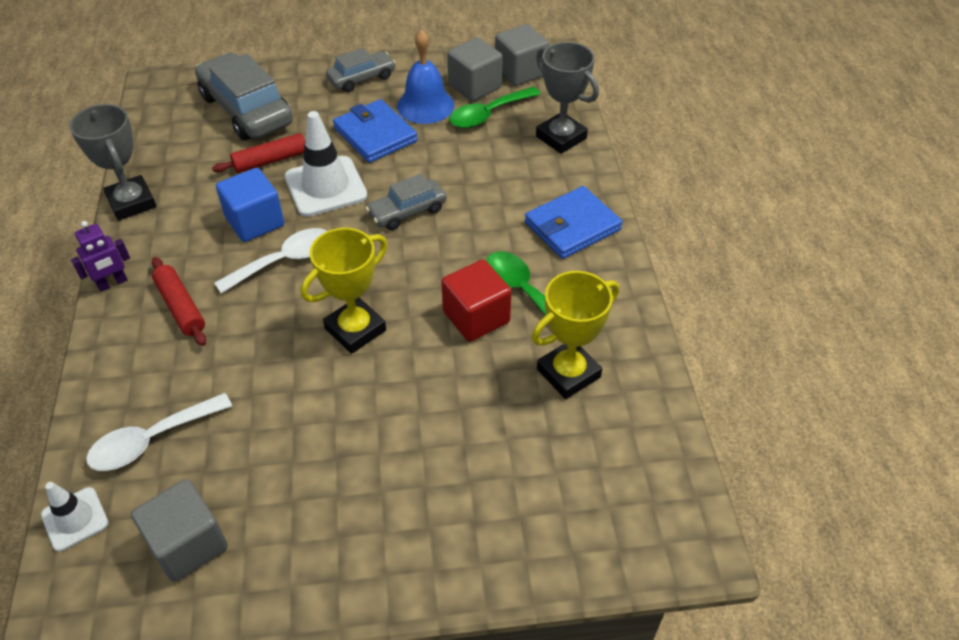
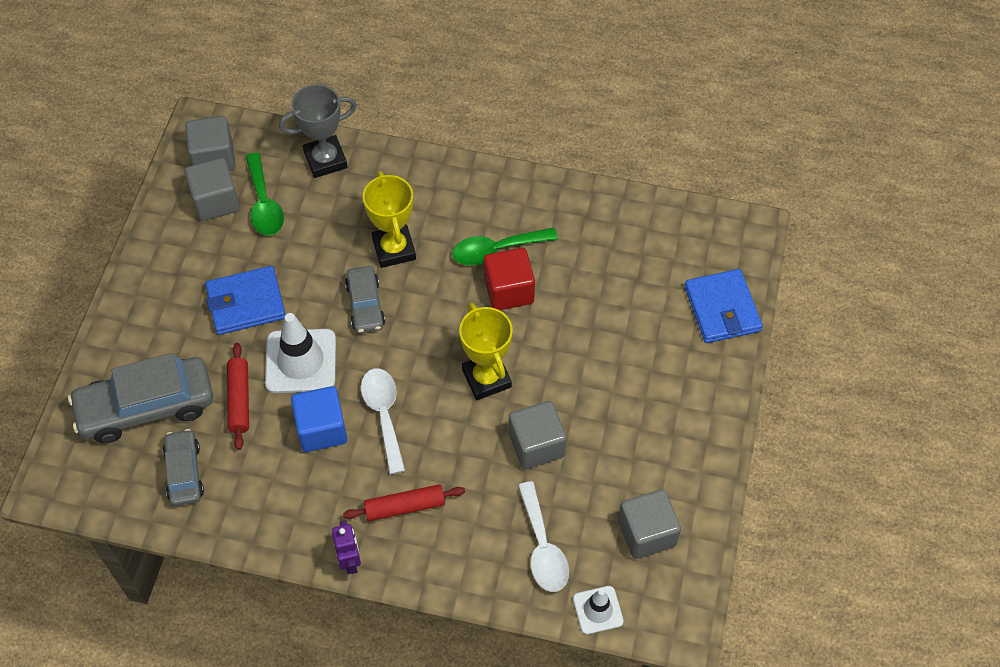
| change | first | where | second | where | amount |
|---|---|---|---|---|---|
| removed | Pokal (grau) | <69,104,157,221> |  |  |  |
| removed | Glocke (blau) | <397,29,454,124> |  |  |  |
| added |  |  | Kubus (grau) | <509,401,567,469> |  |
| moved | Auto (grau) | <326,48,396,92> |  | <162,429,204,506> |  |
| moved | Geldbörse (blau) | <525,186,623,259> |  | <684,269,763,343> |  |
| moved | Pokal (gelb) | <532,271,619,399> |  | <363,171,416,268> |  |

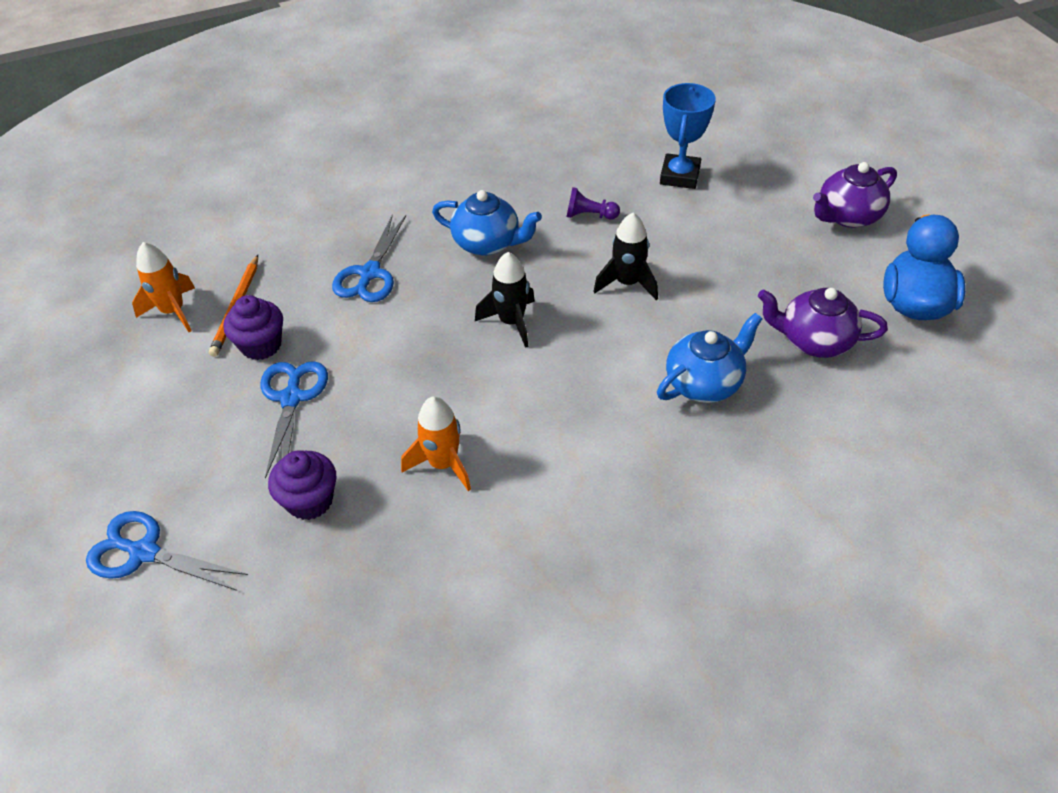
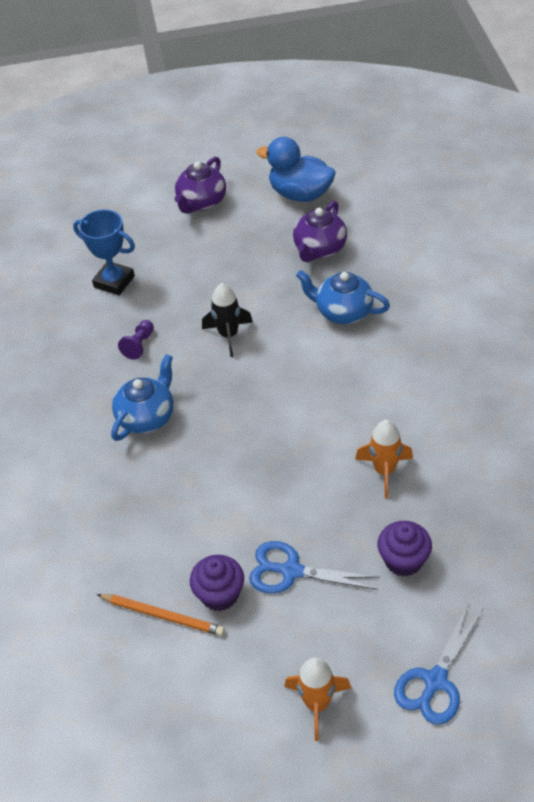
| change | first | where | second | where | amount |
|---|---|---|---|---|---|
| removed | Schere (blau) | <332,214,406,302> |  |  |  |
| removed | Rakete (schwarz) | <475,252,535,348> |  |  |  |
| moved | Rakete (orange) | <132,242,195,332> |  | <285,657,351,741> |  |
| turned | Teekanne (blau) | <657,313,762,403> |  | <296,270,390,324> | 45 degrees counterclockwise |
| turned | Teekanne (lila) | <813,162,897,228> |  | <175,157,226,214> | 45 degrees clockwise |

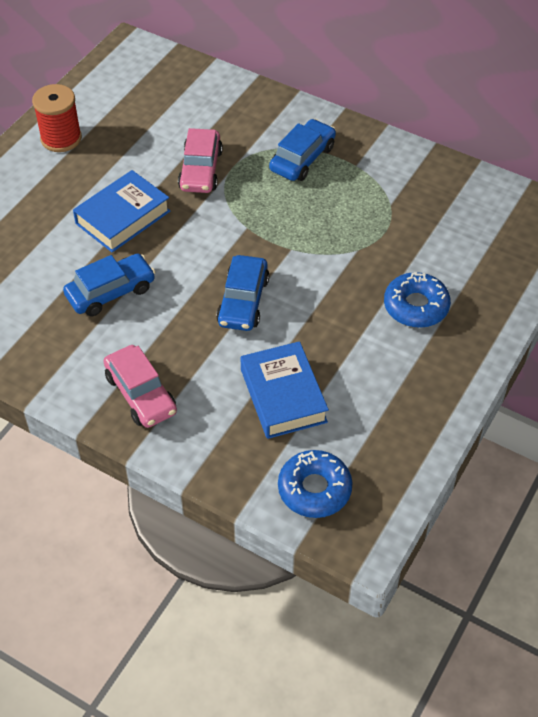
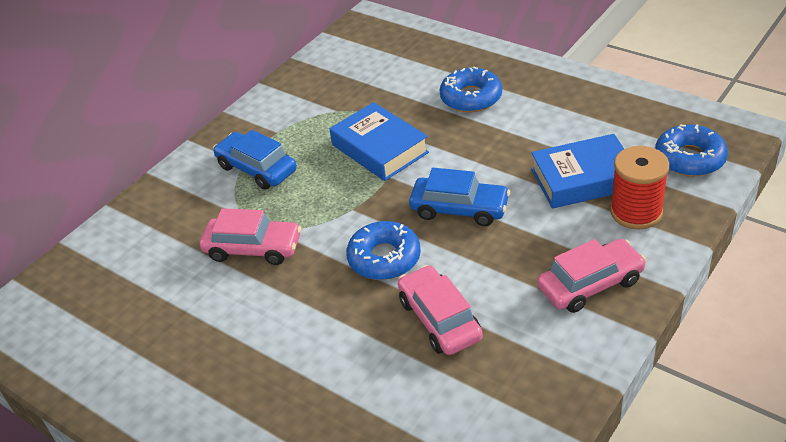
| change | first | where | second | where | amount |
|---|---|---|---|---|---|
| added |  |  | Donut (blau) | <346,221,421,280> |  |
| moved | Garnrolle (rot) | <32,84,82,152> |  | <610,146,669,230> |  |
| moved | Buch (blau) | <73,170,170,253> |  | <329,102,429,181> |  |
| recoloured | Auto (blau) | <63,253,155,316> | Auto (rosa) | <398,265,483,355> |  |

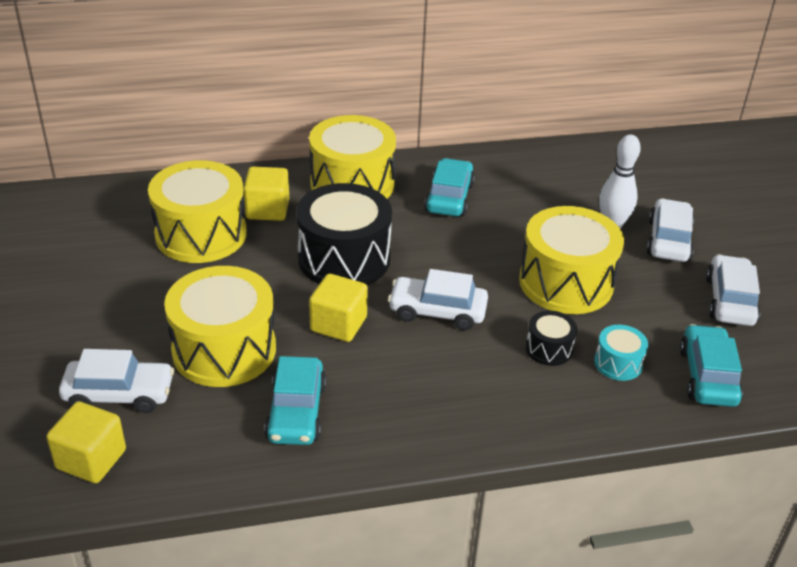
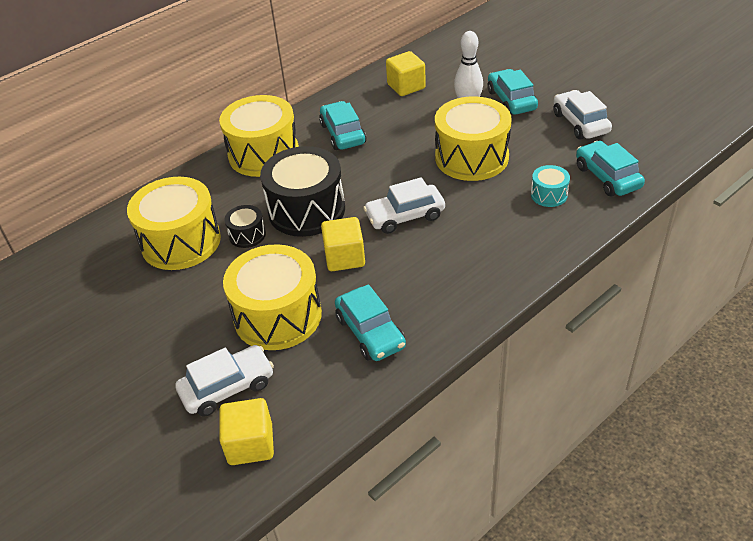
| change | first | where | second | where | amount |
|---|---|---|---|---|---|
| moved | Kubus (gelb) | <243,167,289,221> |  | <386,51,426,96> |  |
| moved | Trommel (schwarz) | <526,311,577,366> |  | <224,205,266,248> |  |
| recoloured | Auto (weiß) | <647,198,694,262> | Auto (türkis) | <487,69,538,115> |  |

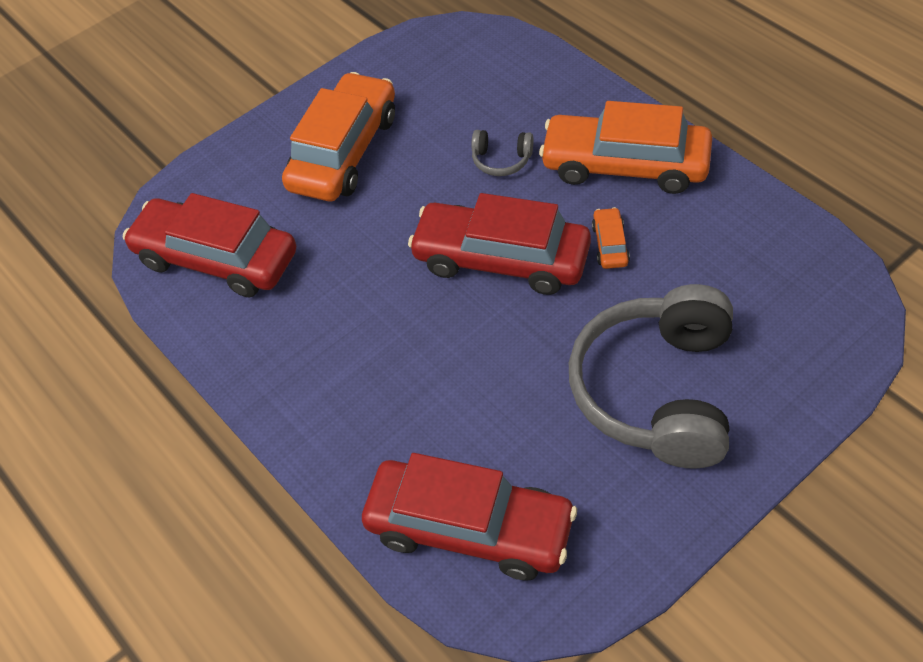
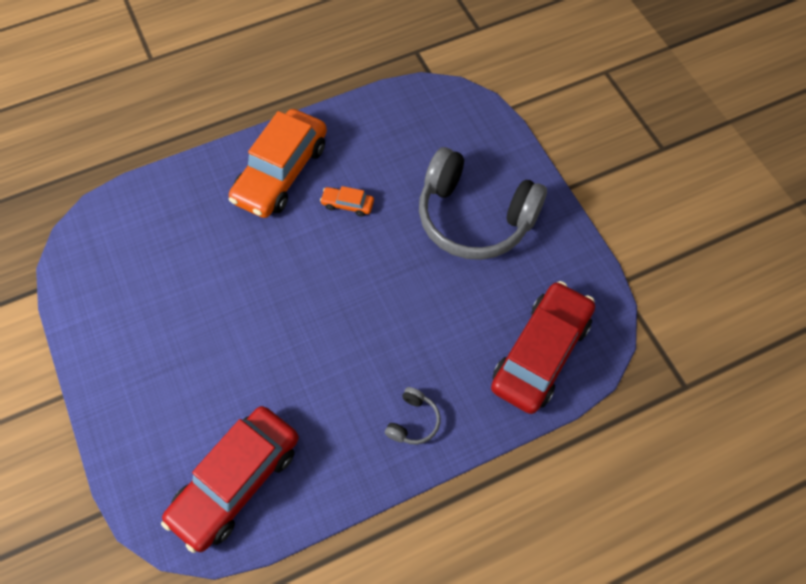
| change | first | where | second | where | amount |
|---|---|---|---|---|---|
| removed | Auto (orange) | <282,72,395,201> |  |  |  |
| removed | Auto (rot) | <408,193,591,295> |  |  |  |
| moved | Kopfhörer (grau) | <471,130,533,176> |  | <385,387,441,445> |  |

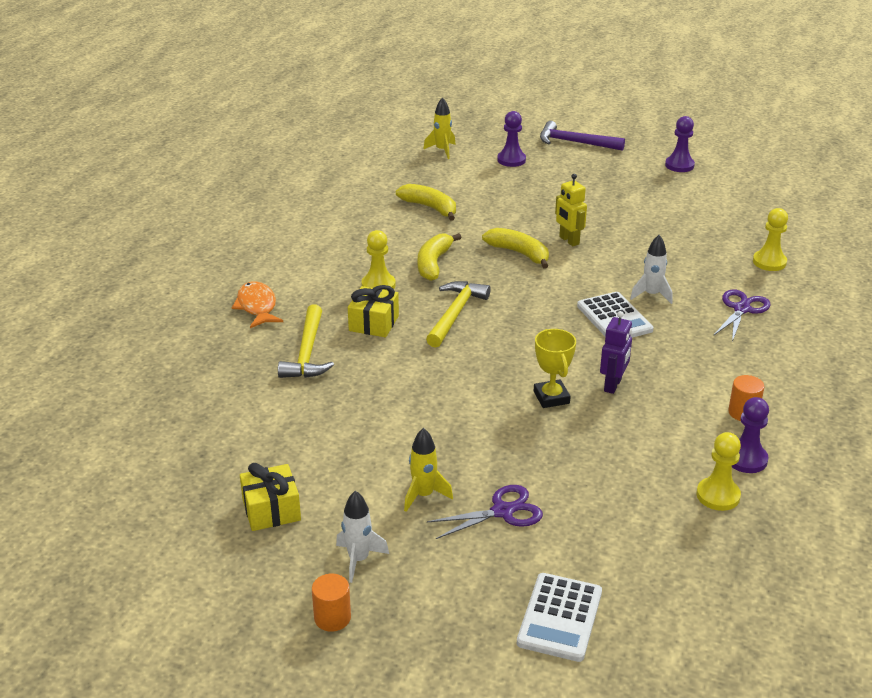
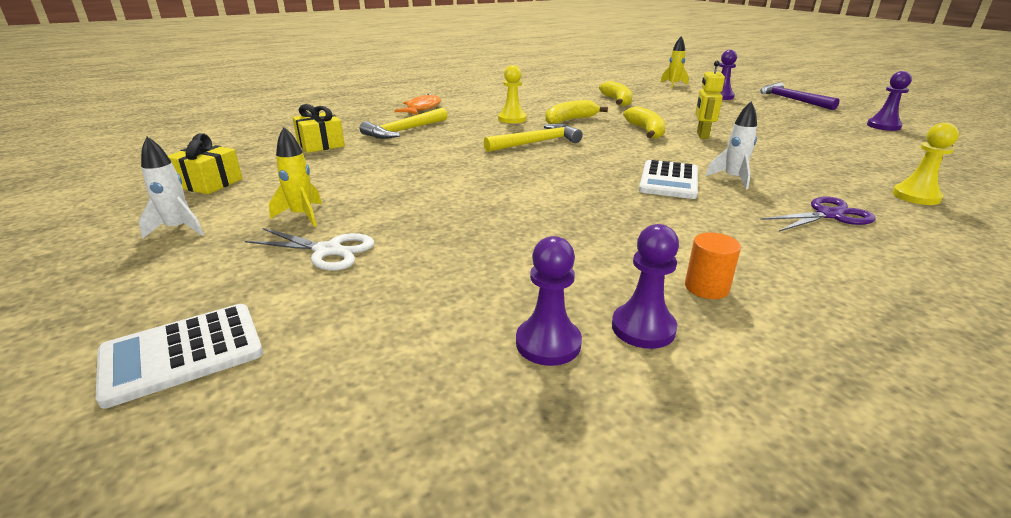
| change | first | where | second | where | amount |
|---|---|---|---|---|---|
| removed | Vollzylinder (orange) | <312,574,351,632> |  |  |  |
| removed | Pokal (gelb) | <534,329,576,408> |  |  |  |
| removed | Roboter (lila) | <600,311,632,394> |  |  |  |
| moved | Geschenk (gelb) | <348,285,399,337> |  | <292,104,345,153> |  |
| recoloured | Schere (lila) | <427,485,543,539> | Schere (weiß) | <245,228,374,271> |  |
| recoloured | Bauer (gelb) | <696,432,741,511> | Bauer (lila) | <516,236,582,366> |  |

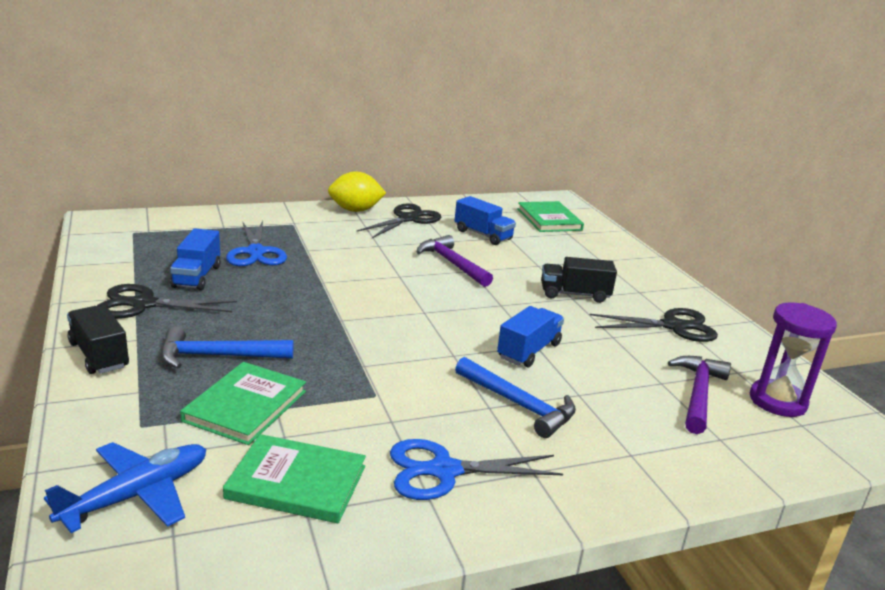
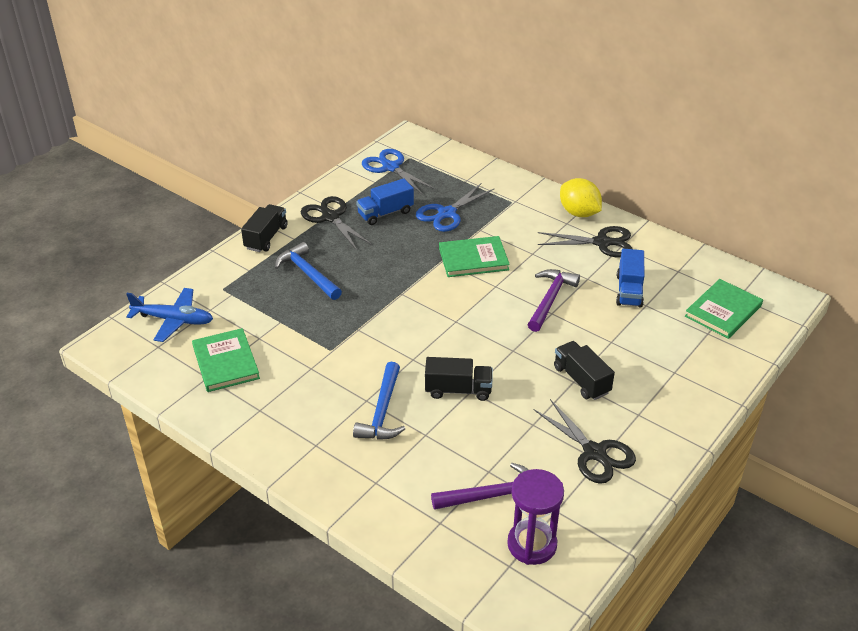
| change | first | where | second | where | amount |
|---|---|---|---|---|---|
| moved | Buch (grün) | <180,362,306,445> |  | <439,236,510,277> |  |
| moved | Schere (blau) | <390,439,563,500> |  | <362,149,436,195> |  |
| recoloured | Lastwagen (blau) | <497,306,564,367> | Lastwagen (schwarz) | <425,357,493,401> |  |

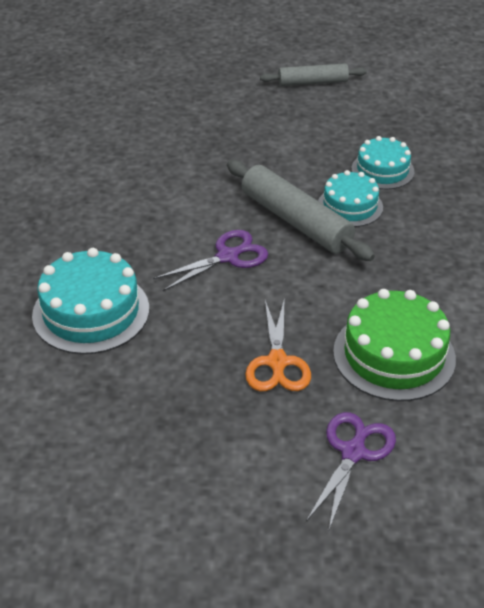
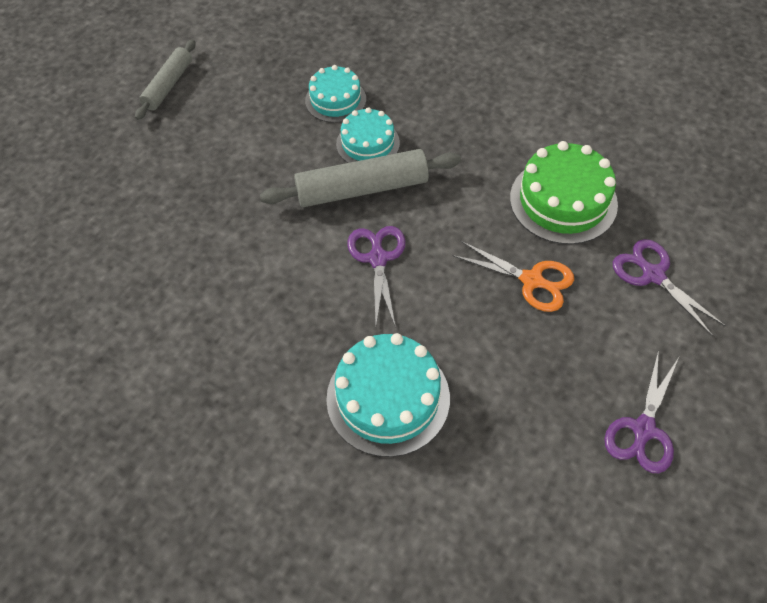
| change | first | where | second | where | amount |
|---|---|---|---|---|---|
| added |  |  | Schere (lila) | <604,350,679,473> |  |

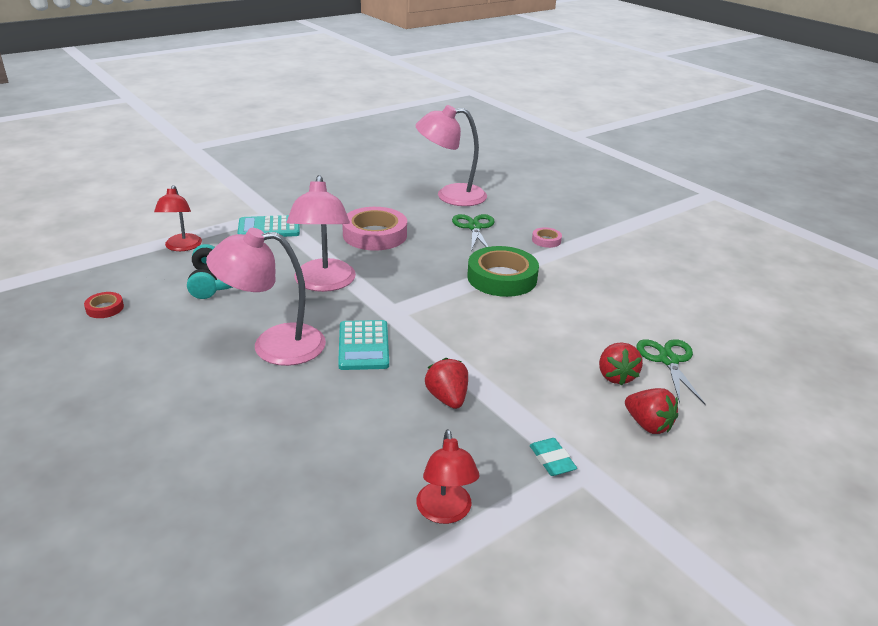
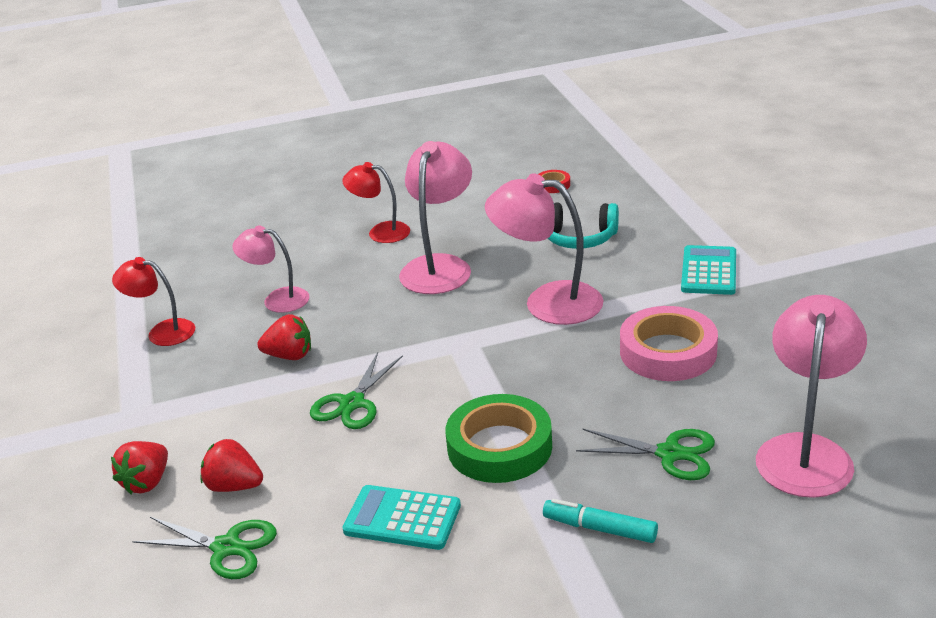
| change | first | where | second | where | amount |
|---|---|---|---|---|---|
| removed | Radiergummi (türkis) | <530,438,577,476> |  |  |  |
| added |  |  | Lampe (rosa) | <232,225,309,313> |  |
| added |  |  | Schere (grün) | <310,352,403,429> |  |
| moved | Lampe (rot) | <154,185,202,251> |  | <342,162,410,243> |  |
| moved | Taschenrechner (türkis) | <338,320,389,370> |  | <342,485,461,550> |  |
| replaced | Klebeband (rosa) | <532,227,562,248> | Filzstift (türkis) | <543,499,658,543> |  |
| turned | Erdbeere (rot) | <625,388,678,434> |  | <111,441,168,494> | 45 degrees counterclockwise |

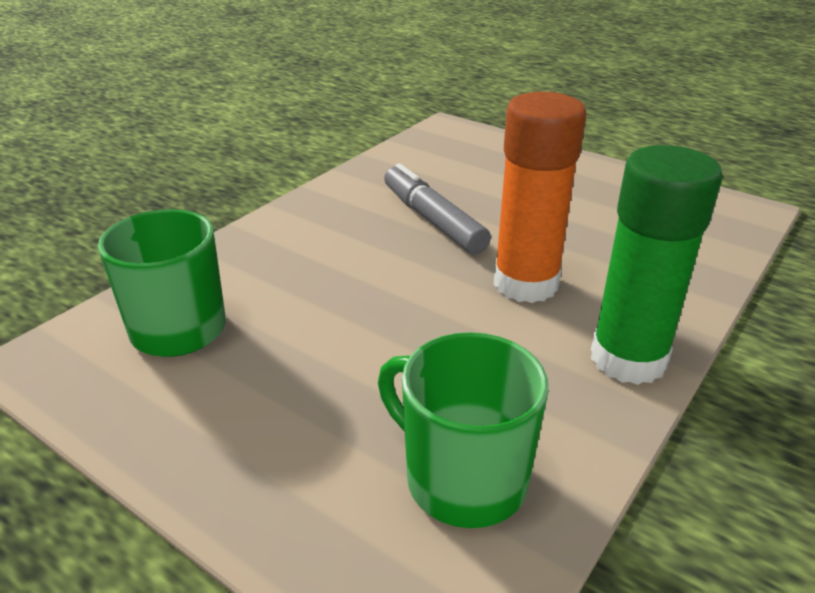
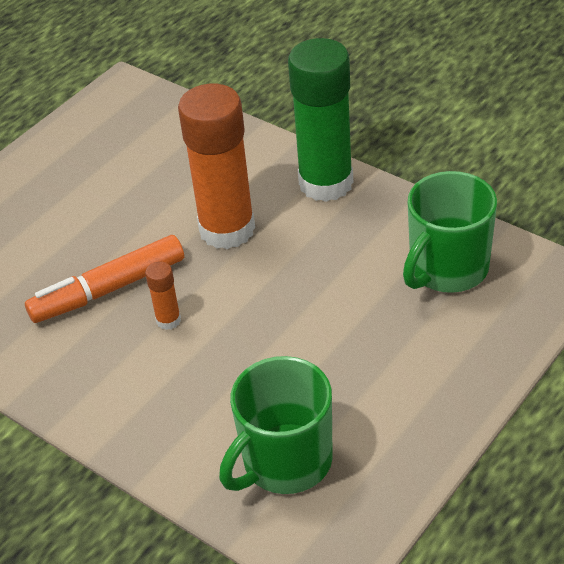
| change | first | where | second | where | amount |
|---|---|---|---|---|---|
| added |  |  | Klebestift (orange) | <145,261,181,330> |  |
| recoloured | Filzstift (grau) | <384,163,491,255> | Filzstift (orange) | <25,235,184,323> |  |

